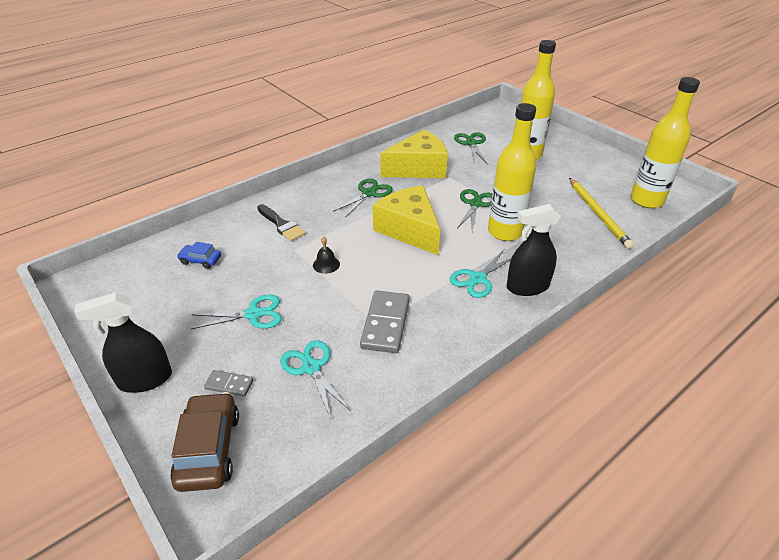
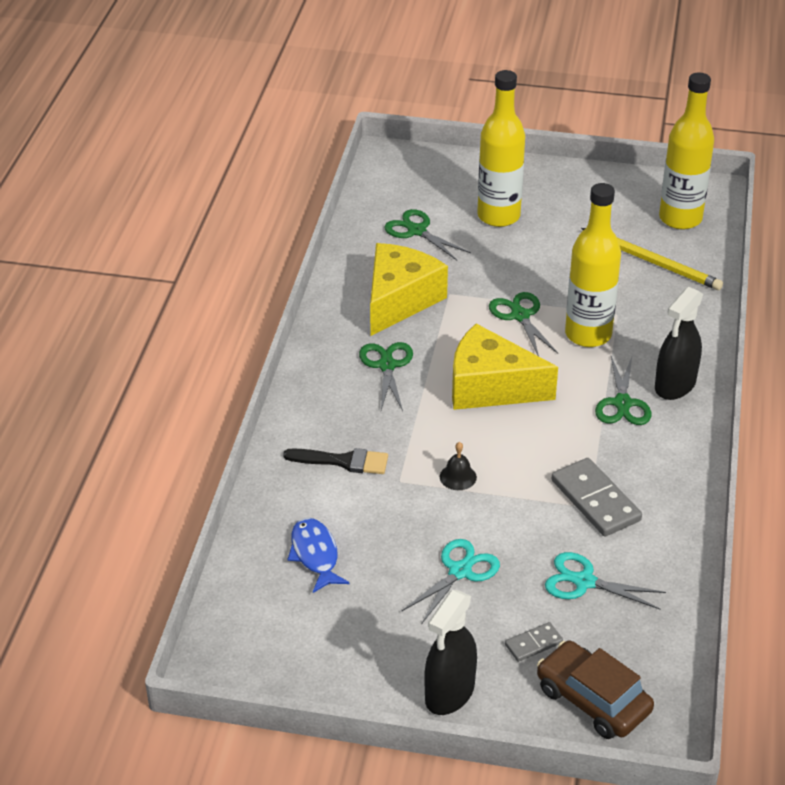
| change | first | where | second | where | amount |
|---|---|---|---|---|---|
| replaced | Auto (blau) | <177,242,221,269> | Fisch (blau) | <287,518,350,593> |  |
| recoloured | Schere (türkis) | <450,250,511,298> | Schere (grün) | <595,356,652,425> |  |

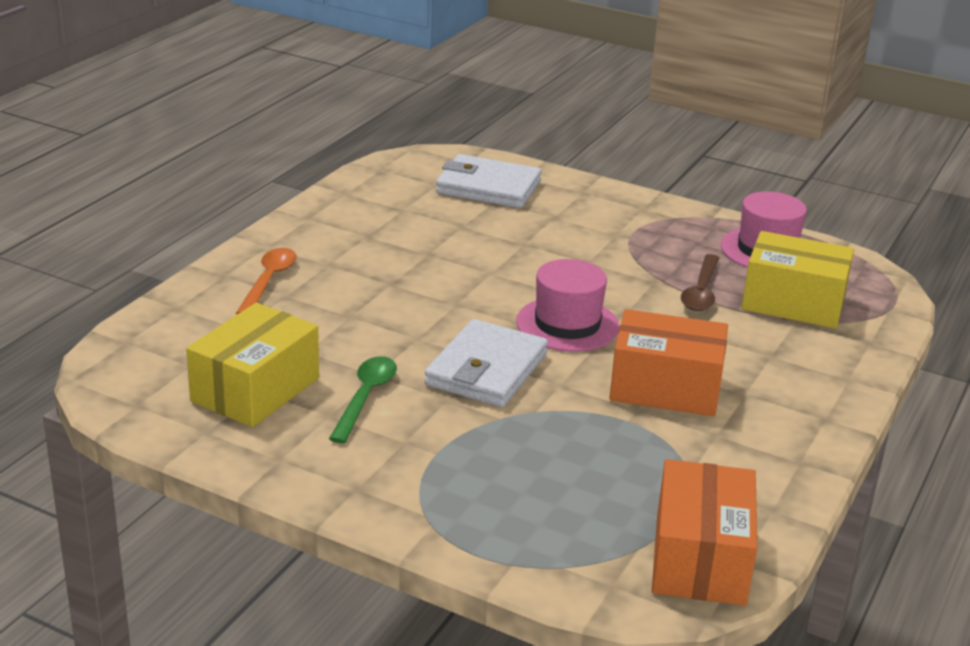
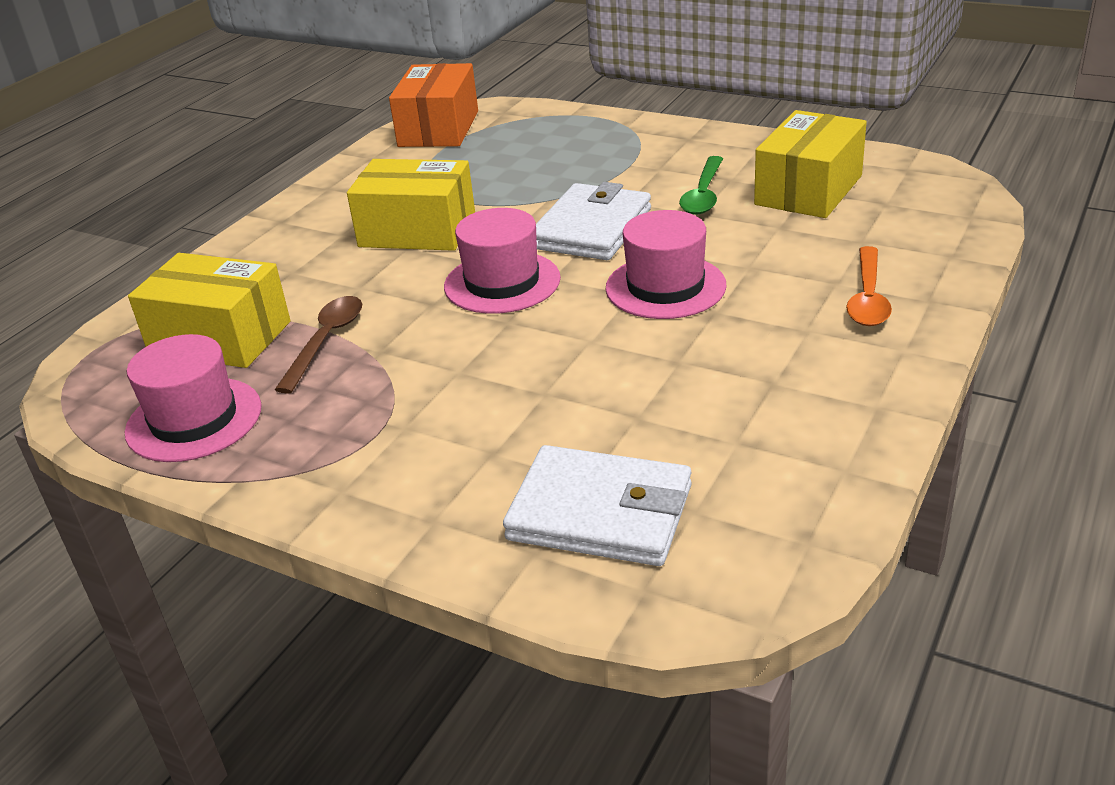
| change | first | where | second | where | amount |
|---|---|---|---|---|---|
| added |  |  | Hut (rosa) | <606,210,727,319> |  |
| recoloured | Schachtel (orange) | <609,309,728,416> | Schachtel (gelb) | <347,159,475,251> |  |

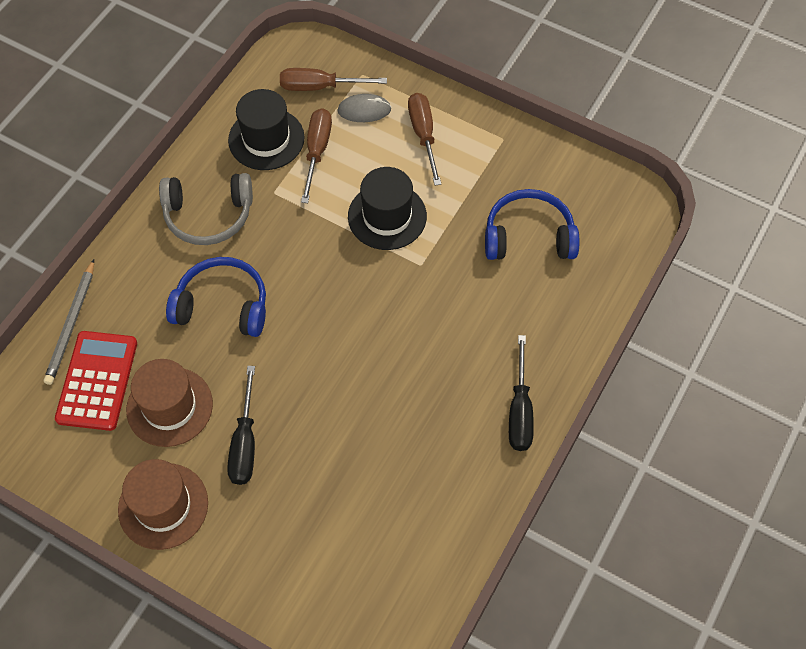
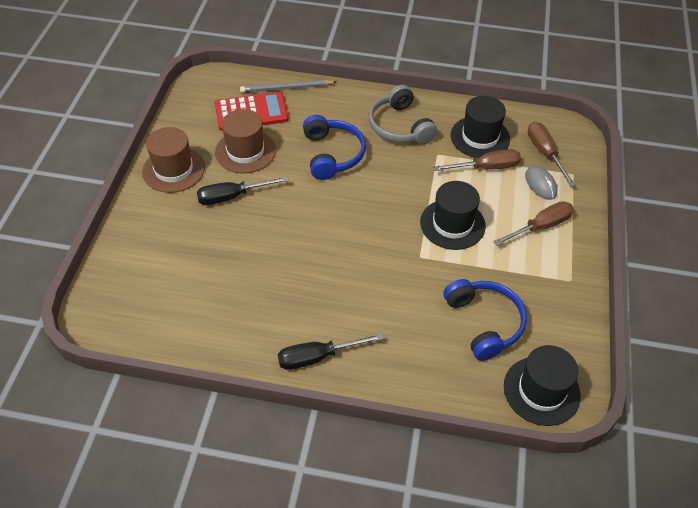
| change | first | where | second | where | amount |
|---|---|---|---|---|---|
| added |  |  | Hut (schwarz) | <504,345,581,426> |  |

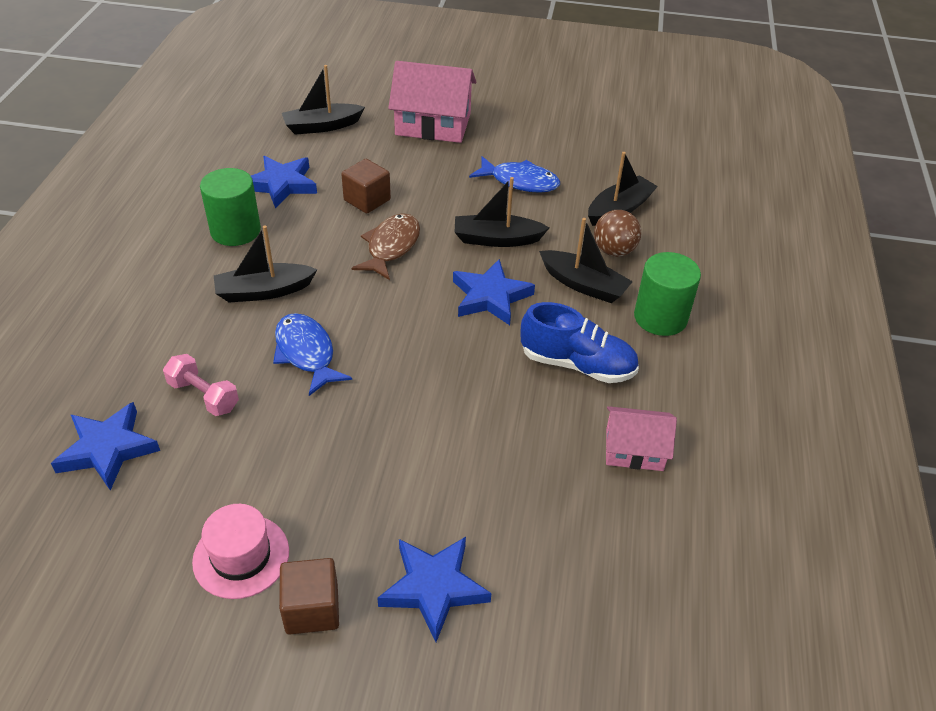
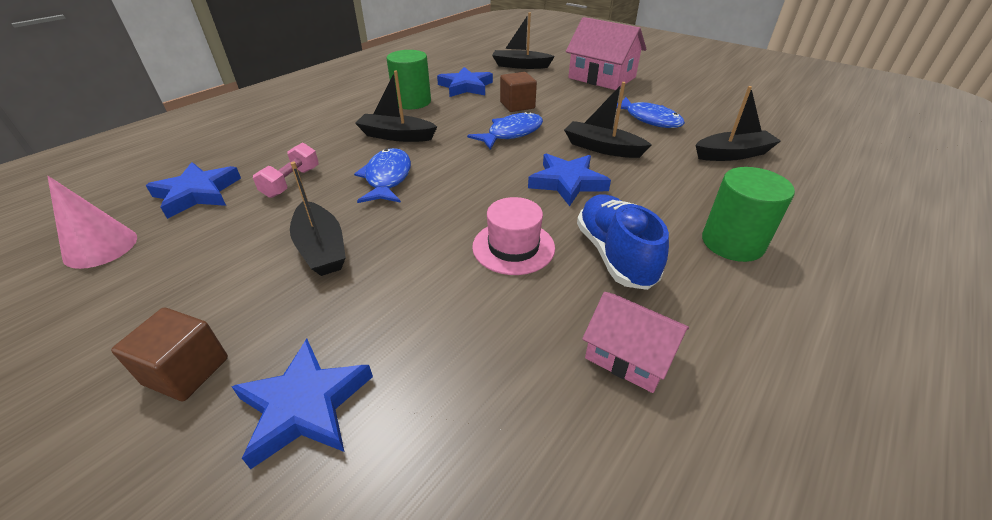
| change | first | where | second | where | amount |
|---|---|---|---|---|---|
| removed | Ball (braun) | <594,210,641,257> |  |  |  |
| added |  |  | Kegel (rosa) | <47,176,137,269> |  |
| moved | Hut (rosa) | <192,504,289,599> |  | <472,197,555,275> |  |
| moved | Boot (schwarz) | <539,218,633,303> |  | <290,162,346,276> |  |
| recoloured | Fisch (braun) | <352,213,420,280> | Fisch (blau) | <467,111,543,150> |  |
| turned | Hantel (rosa) | <163,354,239,416> |  | <253,143,319,198> | 45 degrees clockwise |
| turned | Schuh (blau) | <521,302,639,383> |  | <577,195,669,290> | 150 degrees counterclockwise |

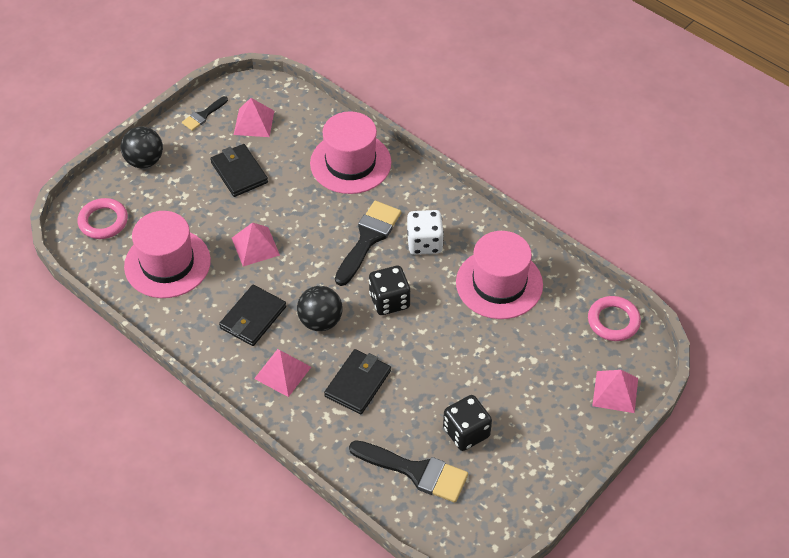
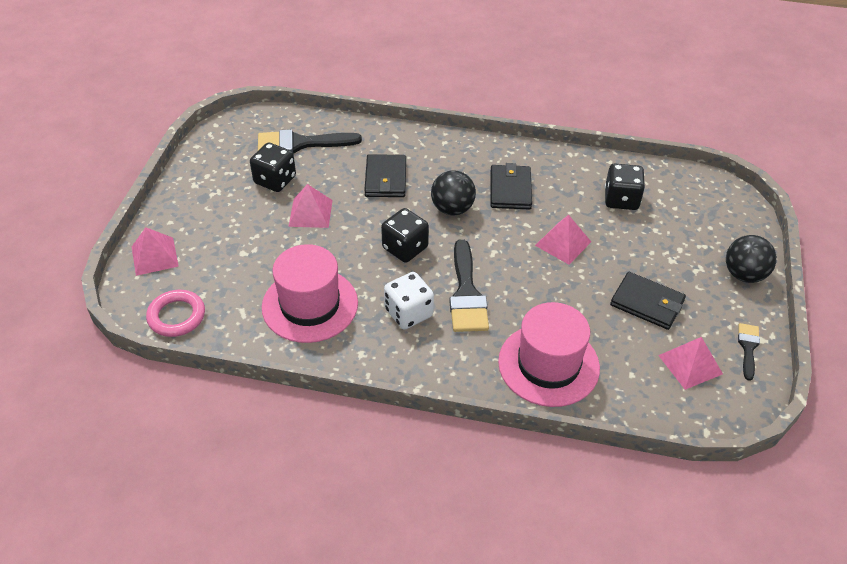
| change | first | where | second | where | amount |
|---|---|---|---|---|---|
| removed | Ring (rosa) | <77,198,128,239> |  |  |  |
| moved | Pyramide (rosa) | <254,349,311,397> |  | <288,184,333,228> |  |
| replaced | Hut (rosa) | <124,211,211,298> | Spielwürfel (schwarz) | <605,164,645,210> |  |

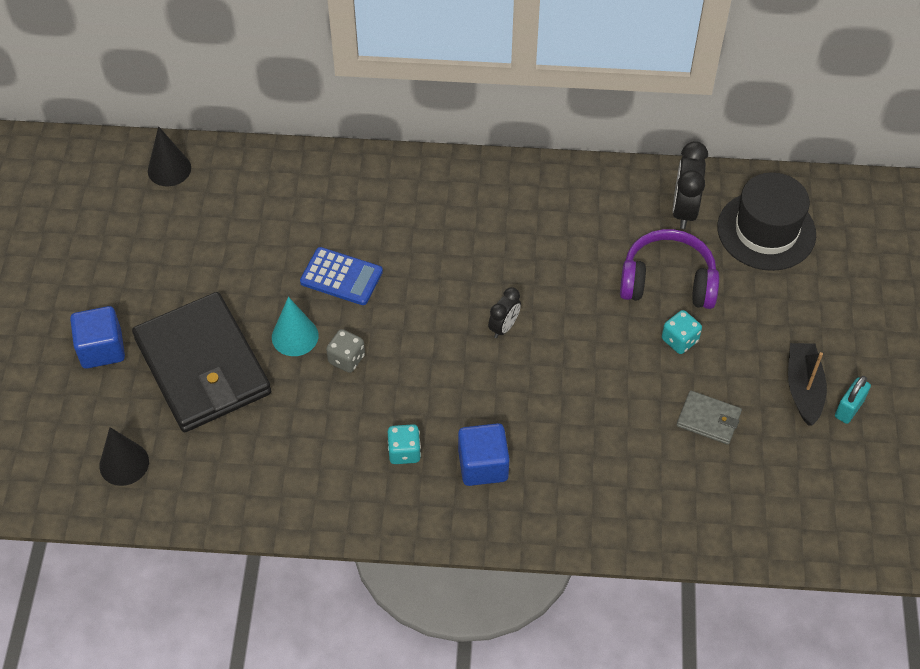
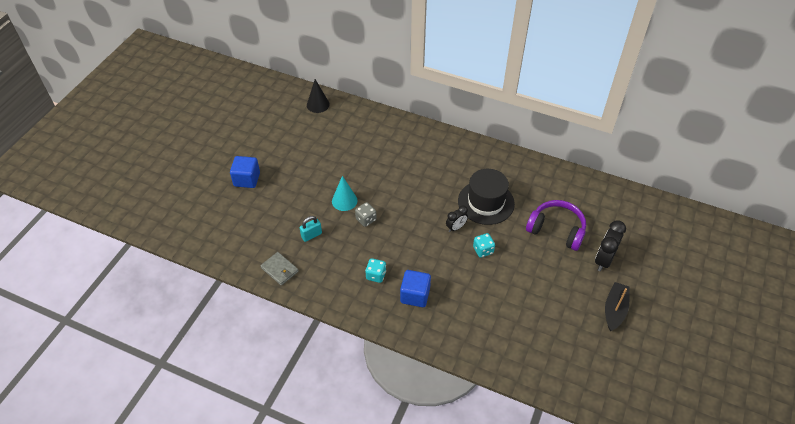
| change | first | where | second | where | amount |
|---|---|---|---|---|---|
| removed | Kegel (schwarz) | <99,427,149,486> |  |  |  |
| removed | Geldbörse (schwarz) | <132,292,271,432> |  |  |  |
| removed | Taschenrechner (blau) | <300,247,383,305> |  |  |  |
| moved | Spielwürfel (türkis) | <662,310,702,354> |  | <473,233,495,258> |  |
| moved | Wecker (schwarz) | <672,141,708,229> |  | <595,220,626,271> |  |
| moved | Geldbörse (grau) | <677,390,742,445> |  | <260,252,299,286> |  |
| moved | Hut (schwarz) | <717,172,816,271> |  | <458,169,515,225> |  |
| moved | Vorhängeschloss (türkis) | <835,376,871,424> |  | <300,216,322,242> |  |

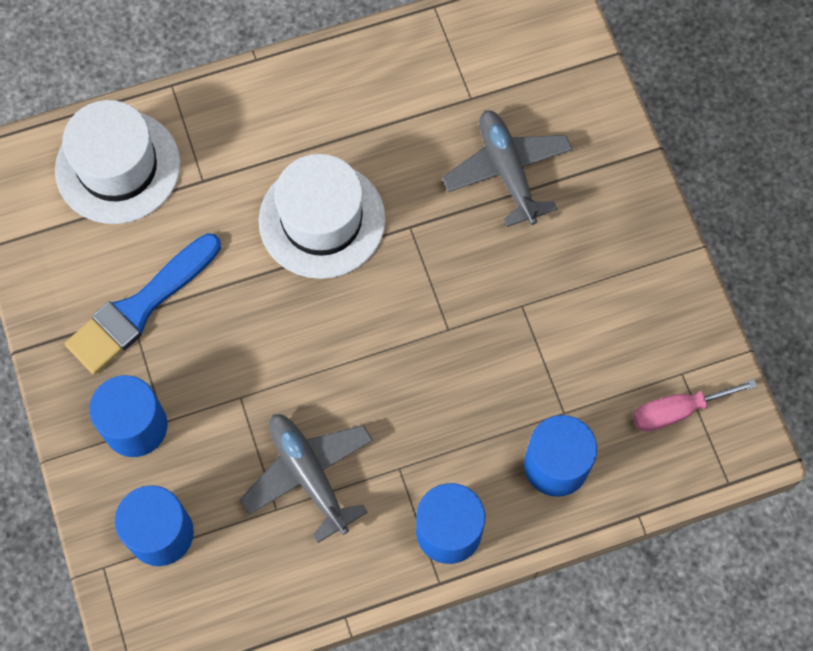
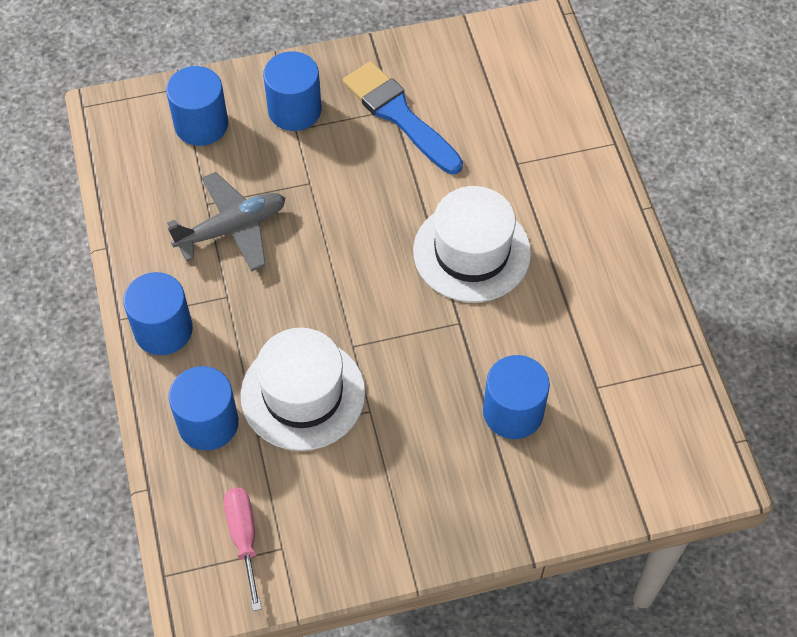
| change | first | where | second | where | amount |
|---|---|---|---|---|---|
| moved | Hut (weiß) | <55,100,181,224> |  | <241,328,365,451> |  |
| replaced | Flugzeug (grau) | <442,110,572,227> | Vollzylinder (blau) | <483,355,550,439> |  |

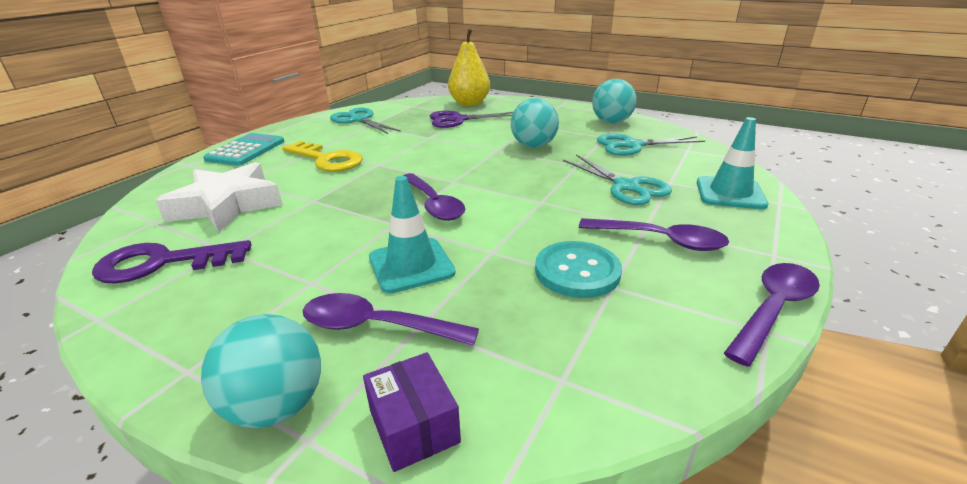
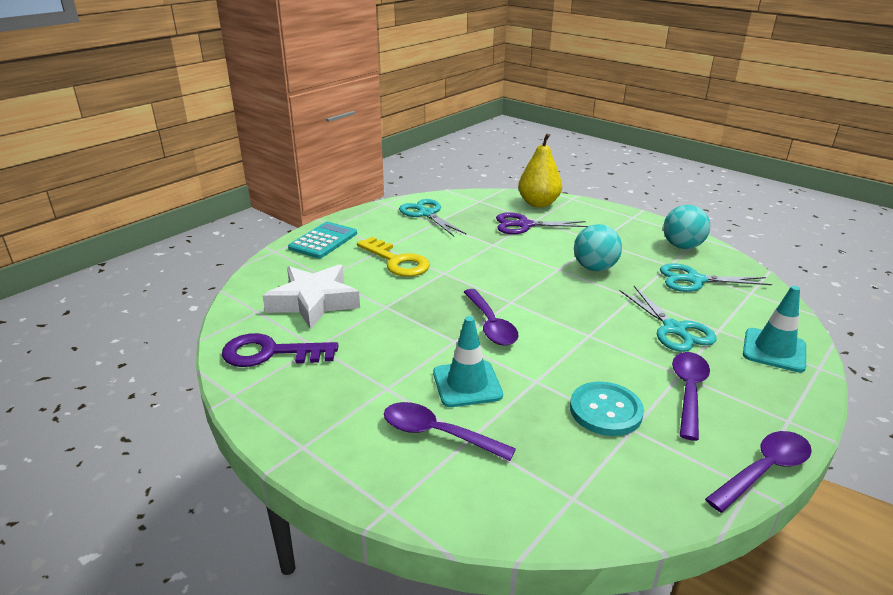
| change | first | where | second | where | amount |
|---|---|---|---|---|---|
| removed | Ball (türkis) | <201,314,321,428> |  |  |  |
| removed | Schachtel (lila) | <363,352,461,472> |  |  |  |
| turned | Löffel (lila) | <579,218,729,251> |  | <672,352,710,441> | 105 degrees counterclockwise |

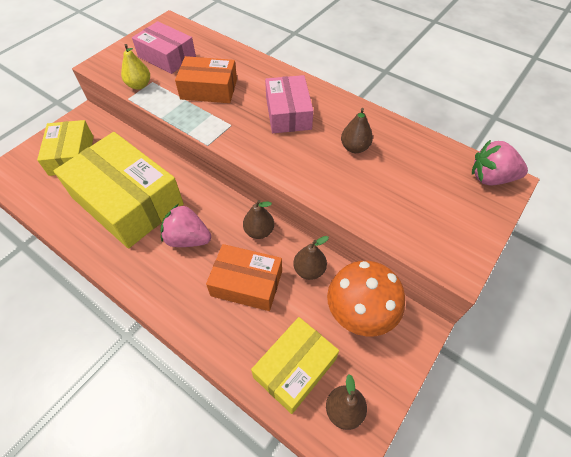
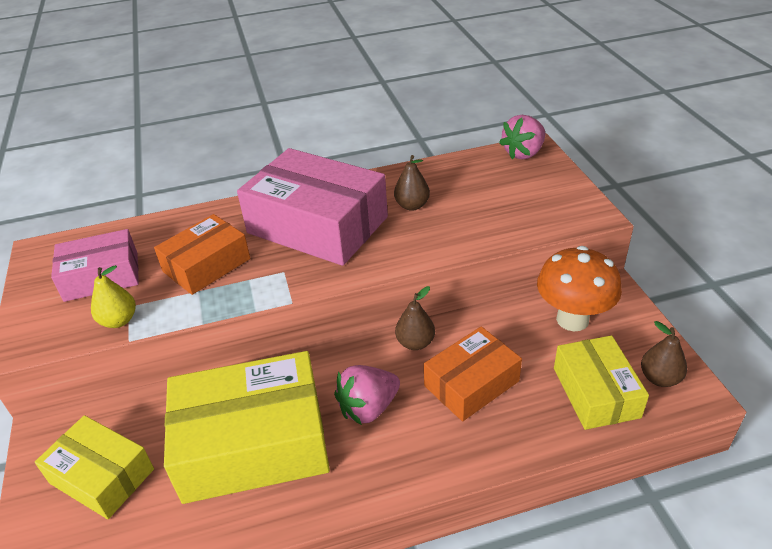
| change | first | where | second | where | amount |
|---|---|---|---|---|---|
| removed | Birne (braun) | <294,236,329,280> |  |  |  |
| resized | Schachtel (rosa) | <265,75,313,133> |  | <237,148,388,266> | x1.72 |

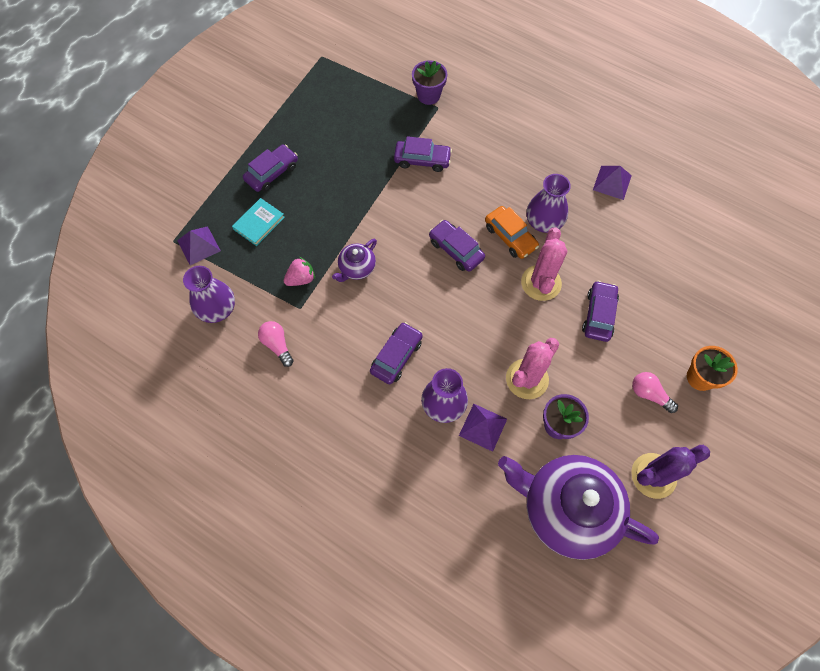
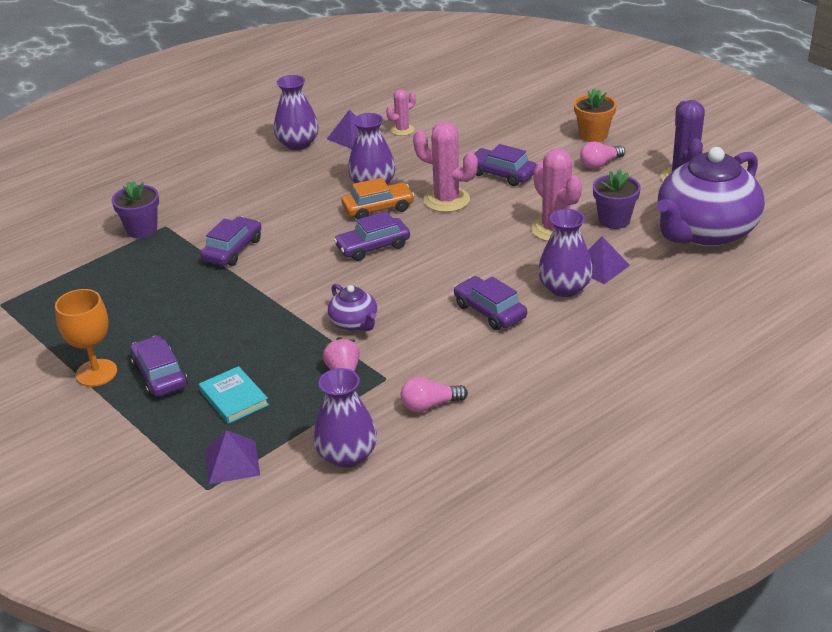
| change | first | where | second | where | amount |
|---|---|---|---|---|---|
| added |  |  | Kelch (orange) | <55,289,117,387> |  |
| added |  |  | Vase (lila) | <274,75,319,150> |  |
| added |  |  | Kaktus (rosa) | <386,89,416,136> |  |

